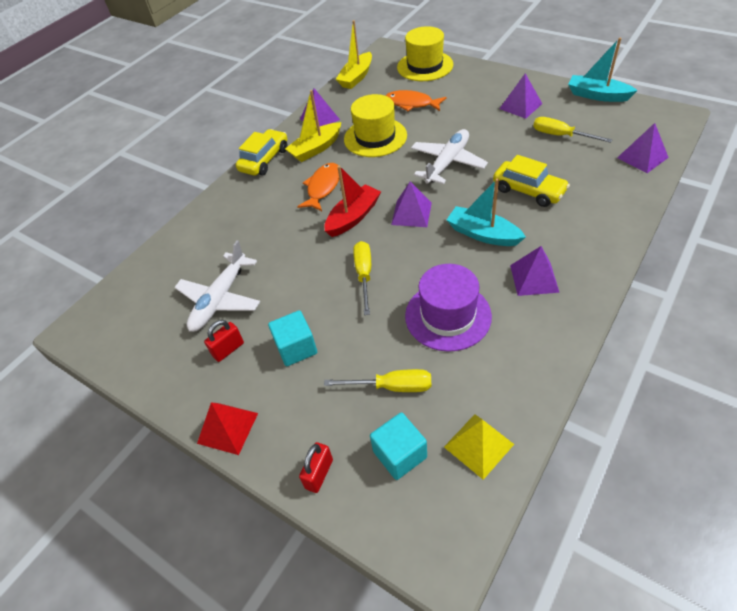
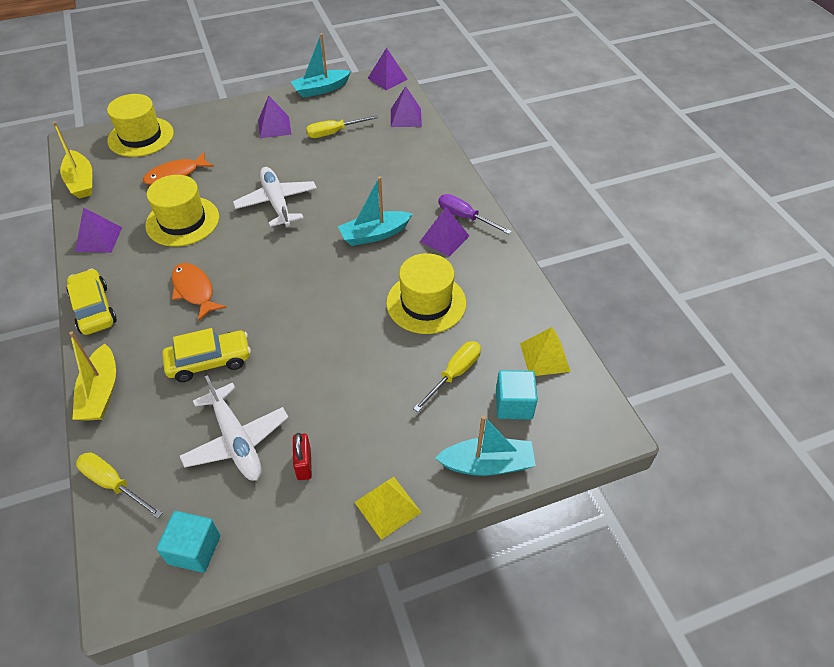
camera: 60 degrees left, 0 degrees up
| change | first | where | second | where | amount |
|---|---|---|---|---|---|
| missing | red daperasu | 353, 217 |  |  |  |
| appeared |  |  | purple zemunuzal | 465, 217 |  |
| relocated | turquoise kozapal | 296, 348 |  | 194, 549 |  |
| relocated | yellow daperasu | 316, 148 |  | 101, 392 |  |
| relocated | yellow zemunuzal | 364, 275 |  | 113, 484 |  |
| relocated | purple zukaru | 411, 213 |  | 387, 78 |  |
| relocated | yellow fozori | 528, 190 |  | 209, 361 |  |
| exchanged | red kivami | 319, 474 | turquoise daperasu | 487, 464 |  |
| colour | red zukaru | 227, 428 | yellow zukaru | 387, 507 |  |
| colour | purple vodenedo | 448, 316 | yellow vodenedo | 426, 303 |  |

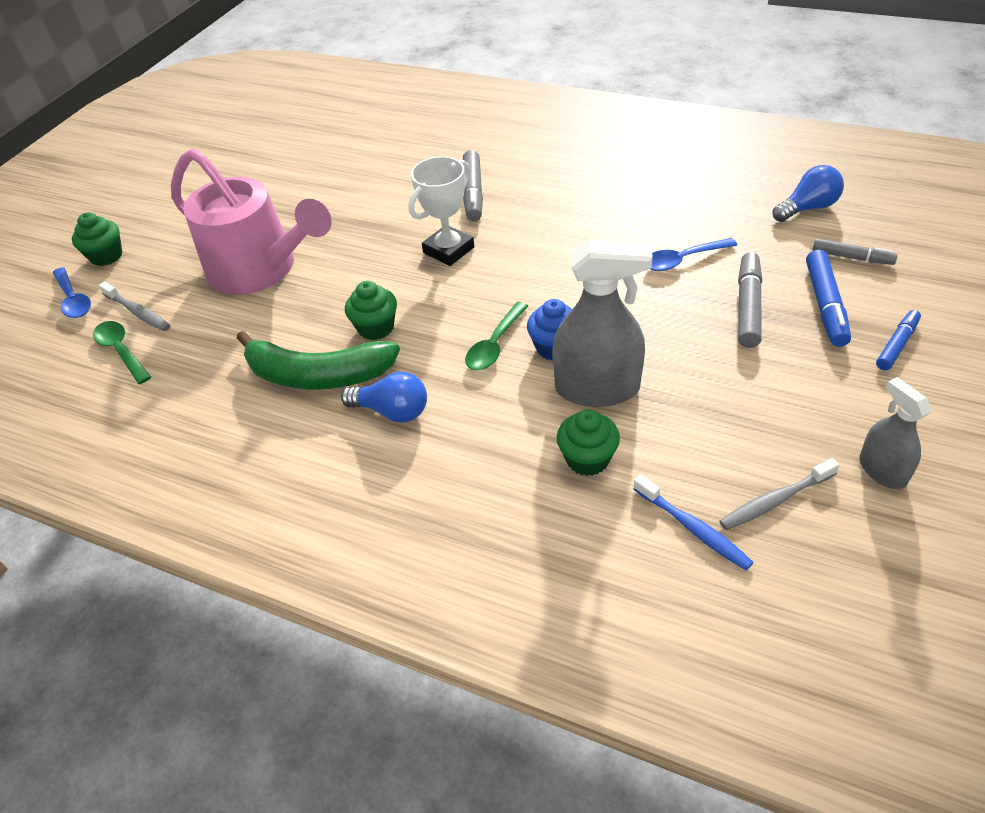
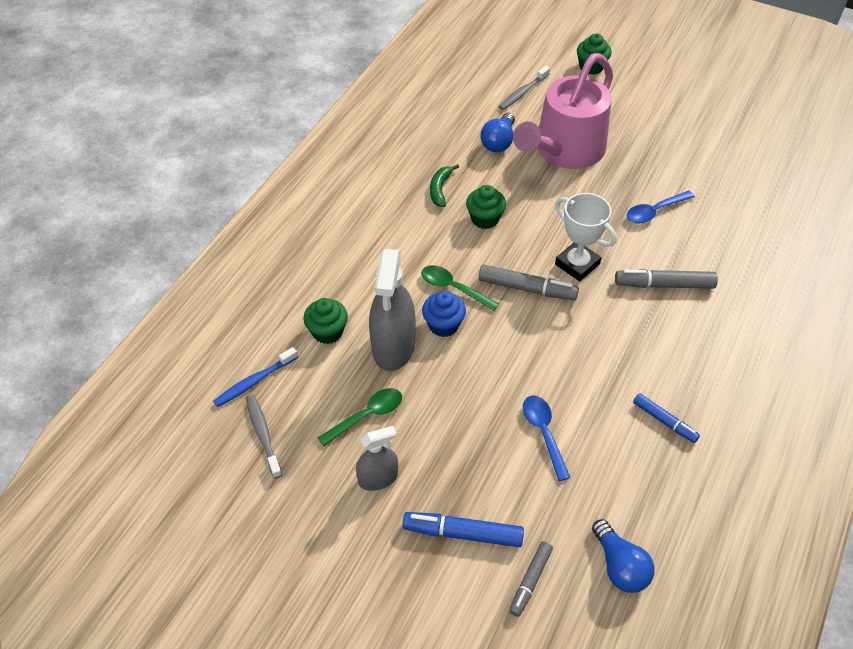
camera: 90 degrees right, 5 degrees up
| change | first | where | second | where | amount |
|---|---|---|---|---|---|
| relocated | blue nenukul | 73, 300 |  | 654, 211 |  |
| relocated | green nenukul | 121, 351 |  | 367, 415 |  |
| relocated | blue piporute | 392, 411 |  | 498, 142 |  |
| relocated | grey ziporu | 748, 306 |  | 527, 288 |  |
| relocated | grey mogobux | 882, 470 |  | 378, 478 |  |
| relocated | blue ziporu | 897, 345 |  | 664, 421 |  |
| size | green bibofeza | 318, 375 |  | 440, 189 | x0.49 |

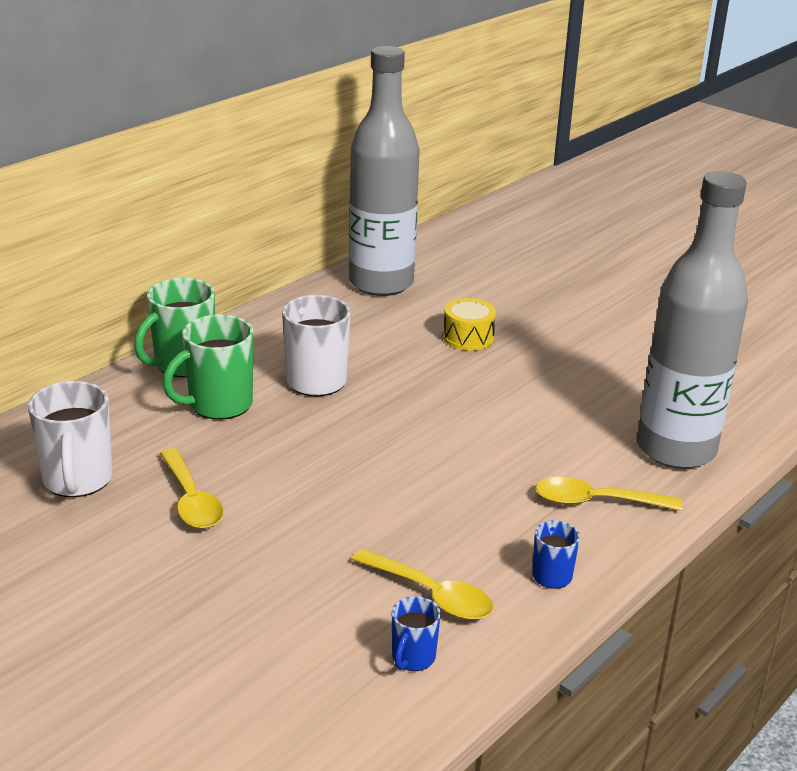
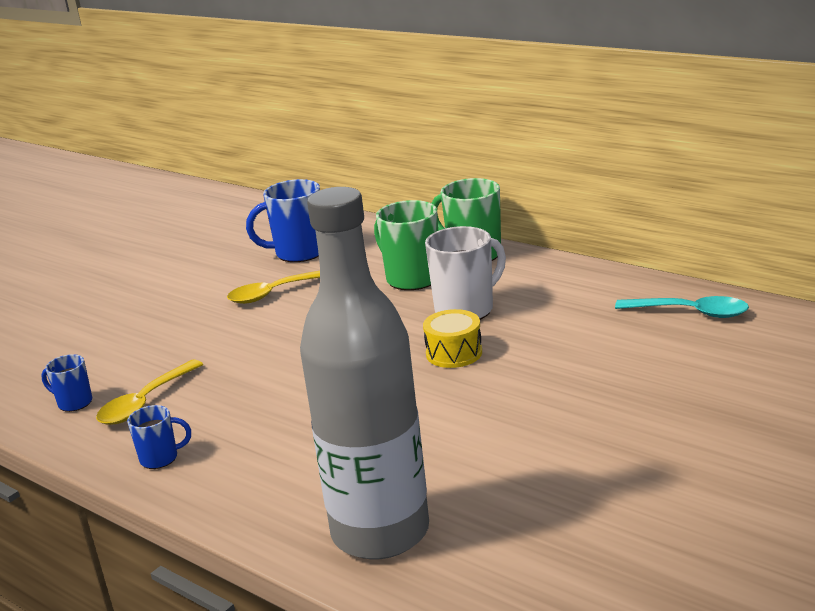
camera: 90 degrees right, 5 degrees down
| change | first | where | second | where | amount |
|---|---|---|---|---|---|
| missing | yellow nenukul | 596, 502 |  |  |  |
| relocated | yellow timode | 468, 337 |  | 454, 353 |  |
| exchanged | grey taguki | 381, 283 | turquoise nenukul | 691, 313 |  |
| colour | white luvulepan | 77, 480 | blue luvulepan | 298, 253 |  |

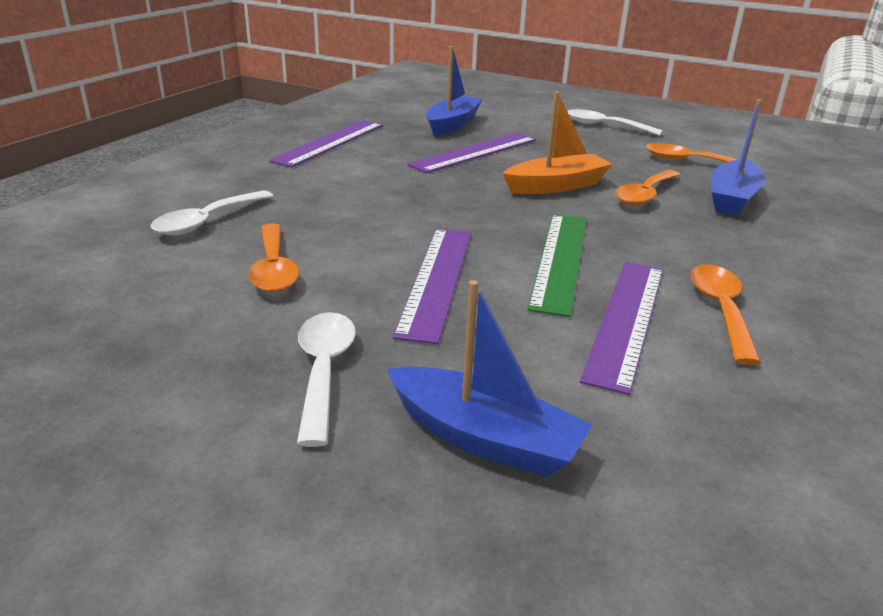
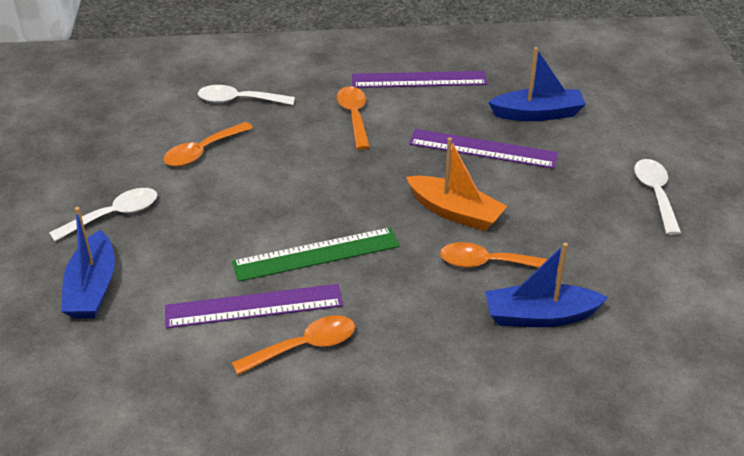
camera: 60 degrees right, 10 degrees up
| change | first | where | second | where | amount |
|---|---|---|---|---|---|
| missing | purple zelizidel | 437, 280 |  |  |  |
| relocated | orange nenukul | 690, 162 |  | 354, 116 |  |

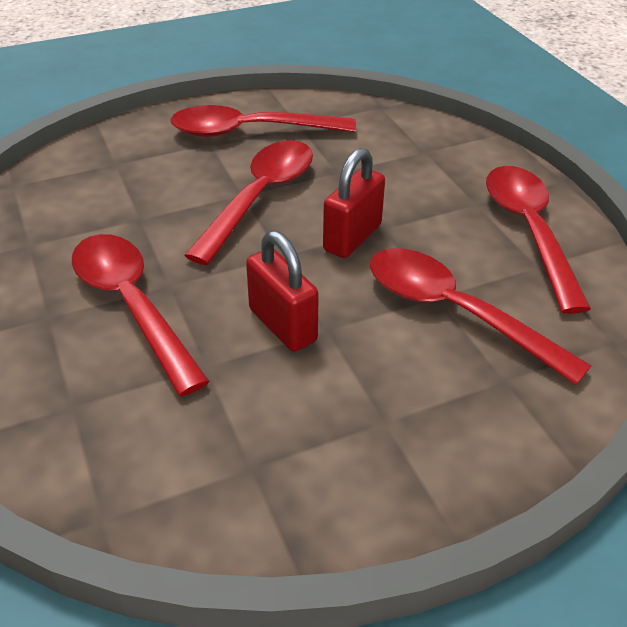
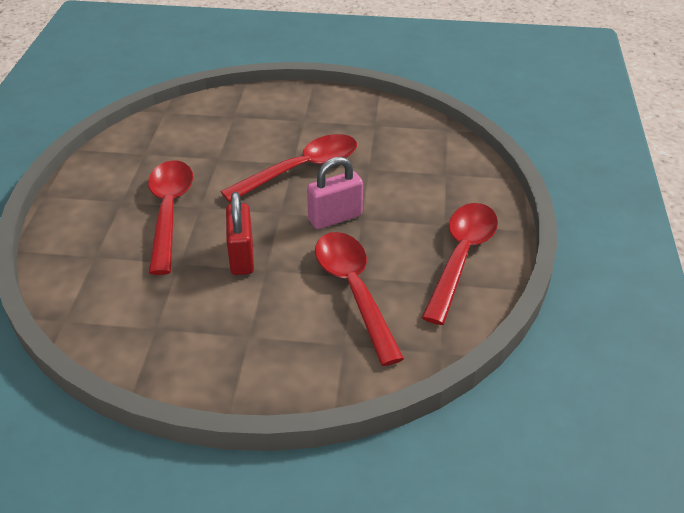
camera: 30 degrees right, 0 degrees up
| change | first | where | second | where | amount |
|---|---|---|---|---|---|
| missing | red nenukul | 250, 131 |  |  |  |
| colour | red kivami | 352, 238 | pink kivami | 335, 217 |  |

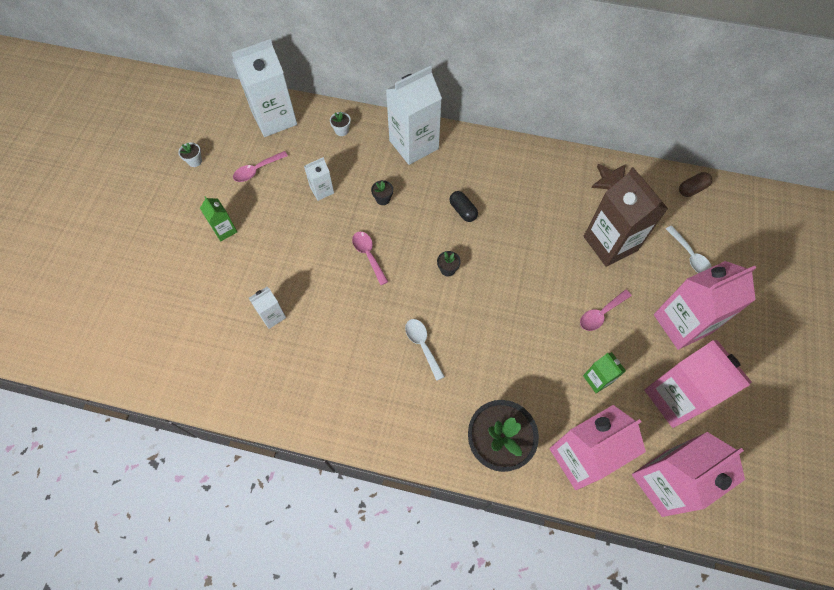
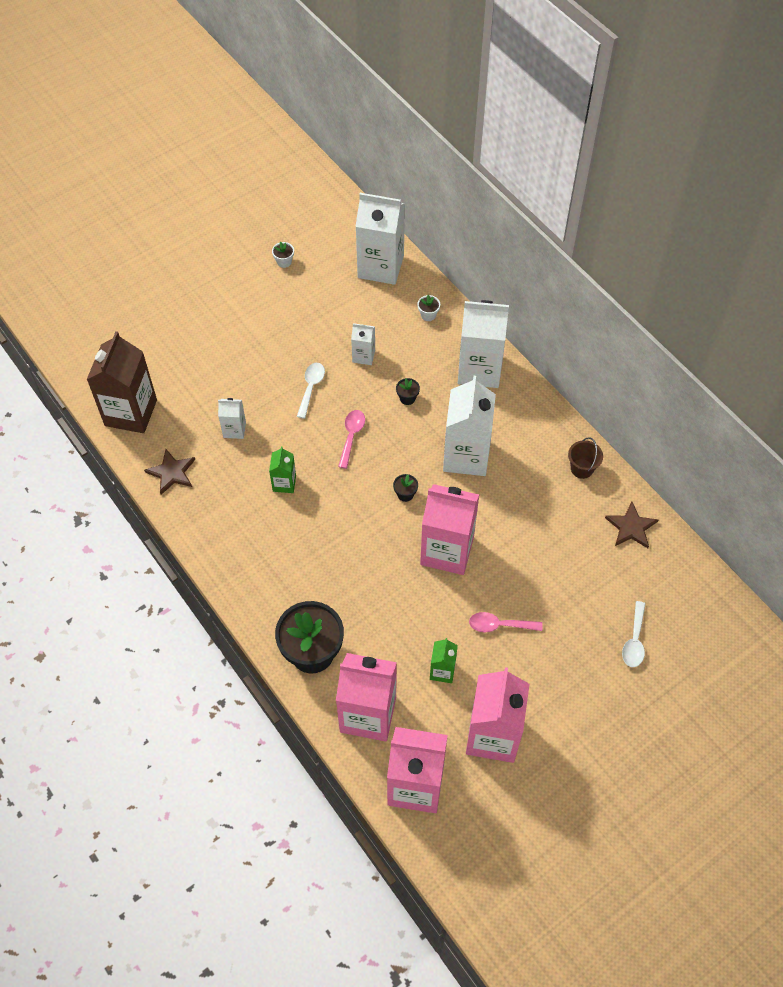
camera: 40 degrees right, 5 degrees down
| change | first | where | second | where | amount |
|---|---|---|---|---|---|
| missing | pink nenukul | 257, 170 |  |  |  |
| missing | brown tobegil | 692, 189 |  |  |  |
| appeared |  |  | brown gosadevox | 171, 473 |  |
| appeared |  |  | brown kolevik | 582, 468 |  |
| relocated | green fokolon | 224, 230 |  | 284, 483 |  |
| relocated | white nenukul | 422, 345 |  | 311, 387 |  |
| relocated | brown fokolon | 610, 243 |  | 131, 412 |  |
| relocated | pink fokolon | 682, 323 |  | 447, 551 |  |
| exchanged | black tobegil | 463, 211 | white fokolon | 466, 456 |  |

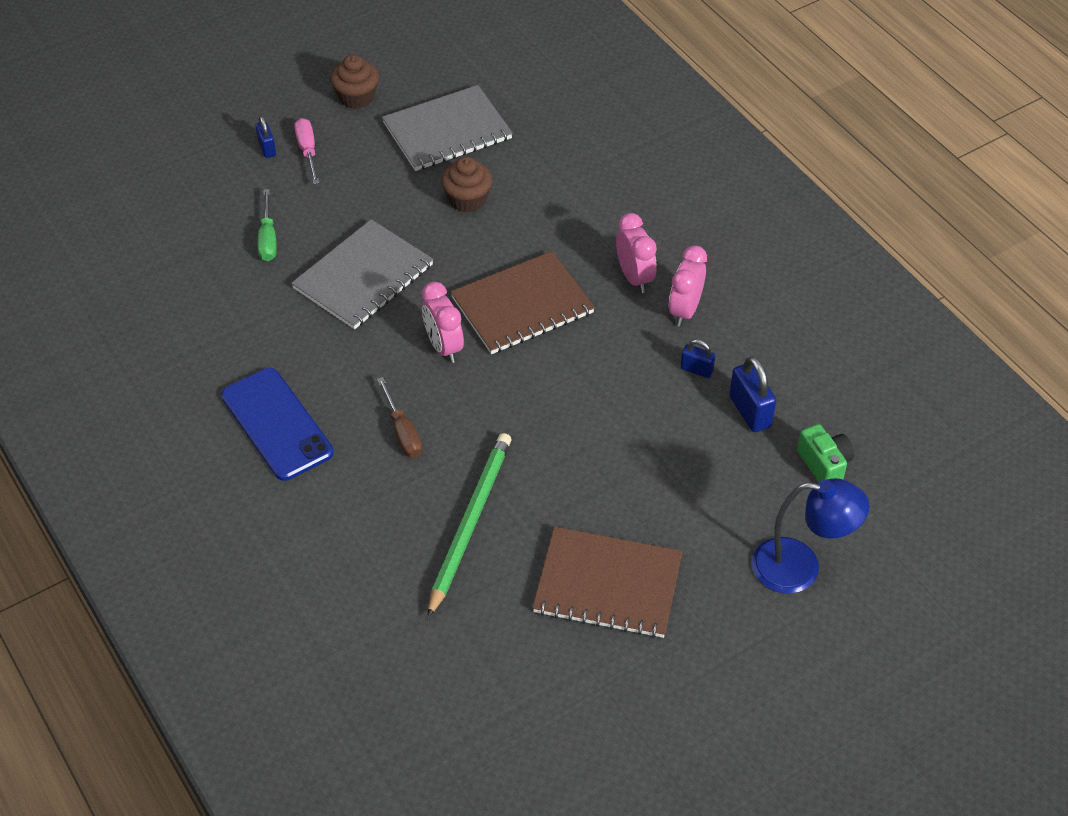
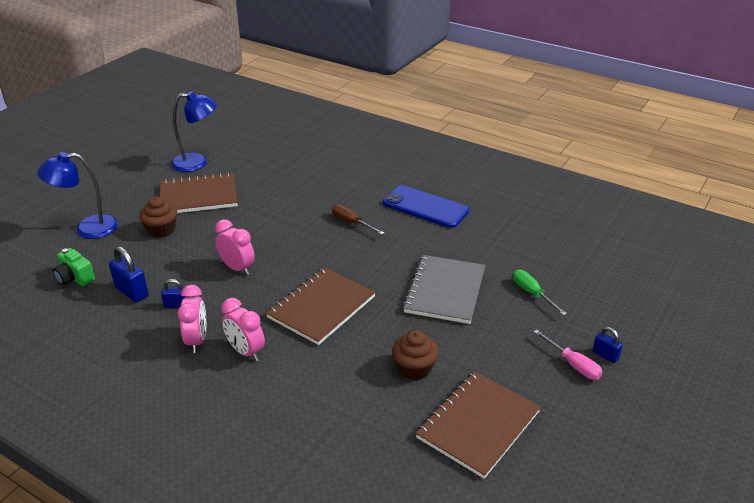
camera: 155 degrees right, 15 degrees down
| change | first | where | second | where | amount |
|---|---|---|---|---|---|
| missing | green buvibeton | 470, 523 |  |  |  |
| appeared |  |  | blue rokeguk | 197, 163 |  |
| relocated | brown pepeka | 356, 97 |  | 161, 230 |  |
| relocated | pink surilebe | 444, 347 |  | 237, 268 |  |
| colour | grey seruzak | 447, 131 | brown seruzak | 478, 425 |  |

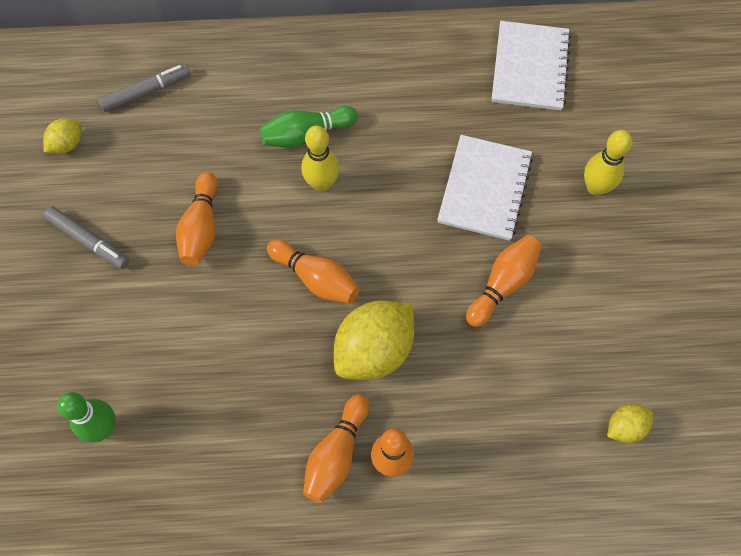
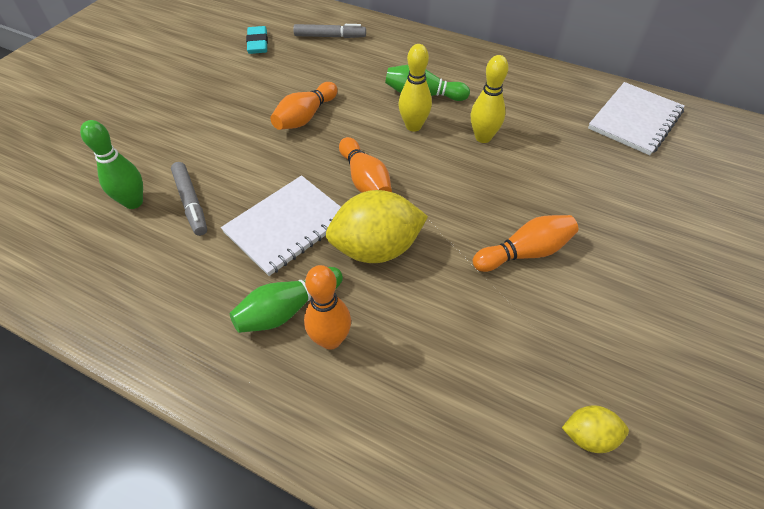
camera: 30 degrees right, 15 degrees down
| change | first | where | second | where | amount |
|---|---|---|---|---|---|
| relocated | grey ziporu | 89, 241 |  | 191, 202 |  |
| relocated | white seruzak | 484, 189 |  | 287, 226 |  |
| relocated | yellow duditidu | 595, 187 |  | 483, 137 |  |
| exchanged | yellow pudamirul | 67, 144 | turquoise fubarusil | 258, 43 |  |
| colour | orange duditidu | 336, 454 | green duditidu | 287, 309 |  |

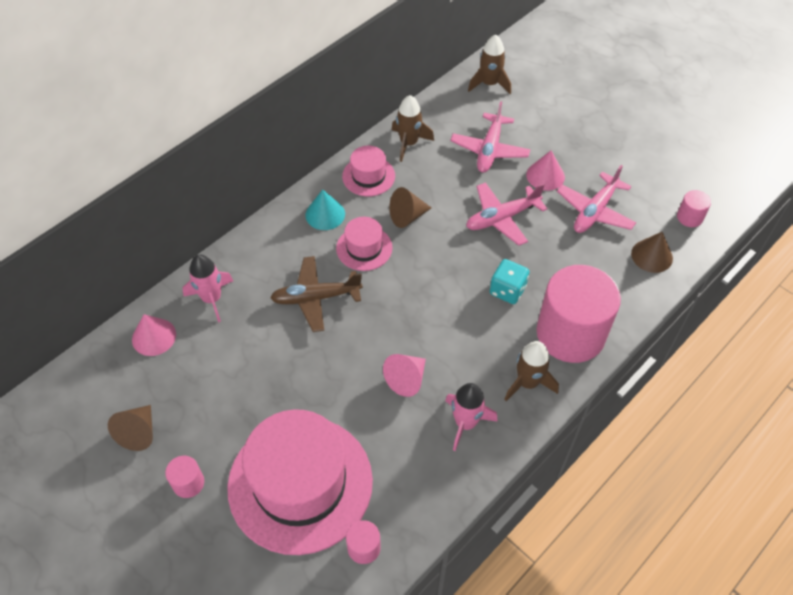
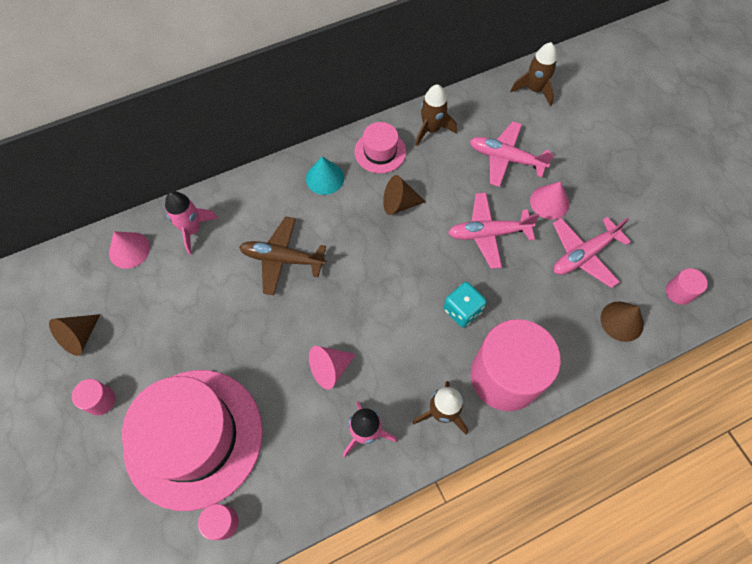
camera: 20 degrees right, 10 degrees up
| change | first | where | second | where | amount |
|---|---|---|---|---|---|
| missing | pink vodenedo | 364, 248 |  |  |  |
| spun | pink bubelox | 489, 150 |  | 506, 158 | 75 degrees clockwise |

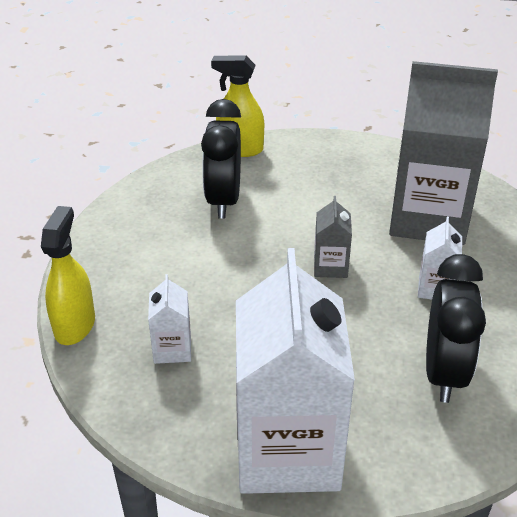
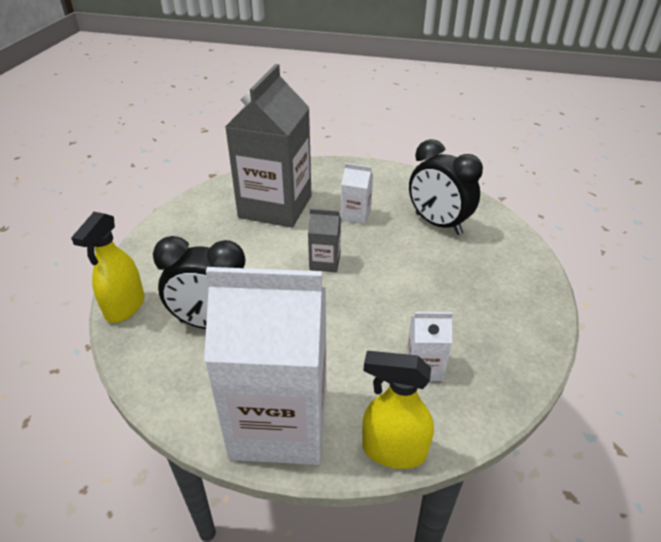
camera: 85 degrees left, 0 degrees up
| change | first | where | second | where | amount |
|---|---|---|---|---|---|
| relocated | white fokolon | 287, 451 |  | 279, 423 |  |
| spun | black surilebe | 444, 373 |  | 438, 224 | 150 degrees counterclockwise |

